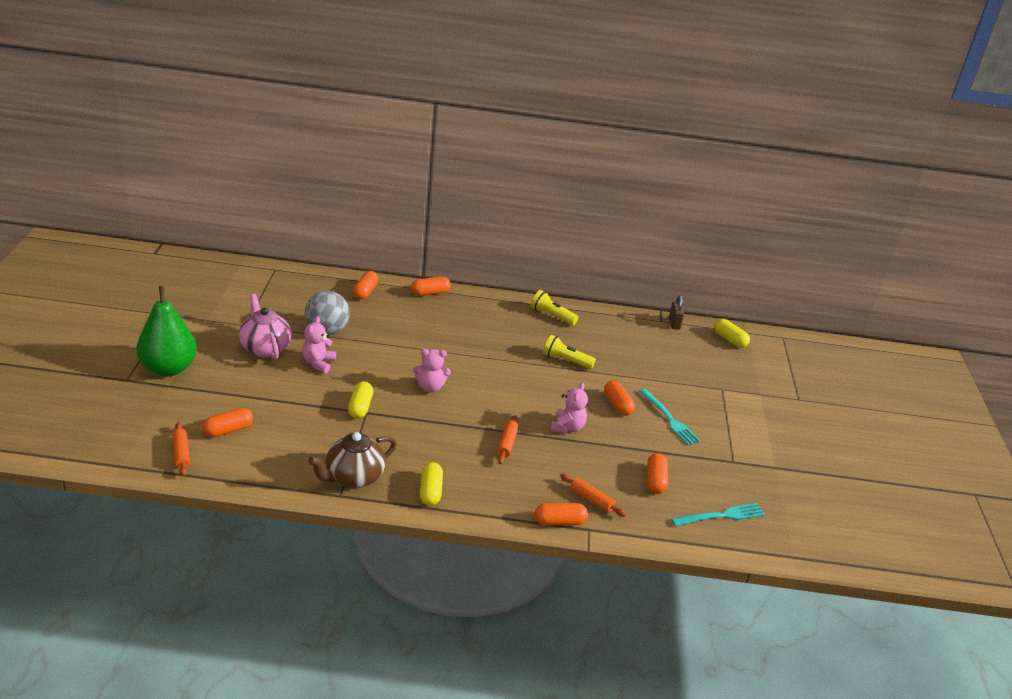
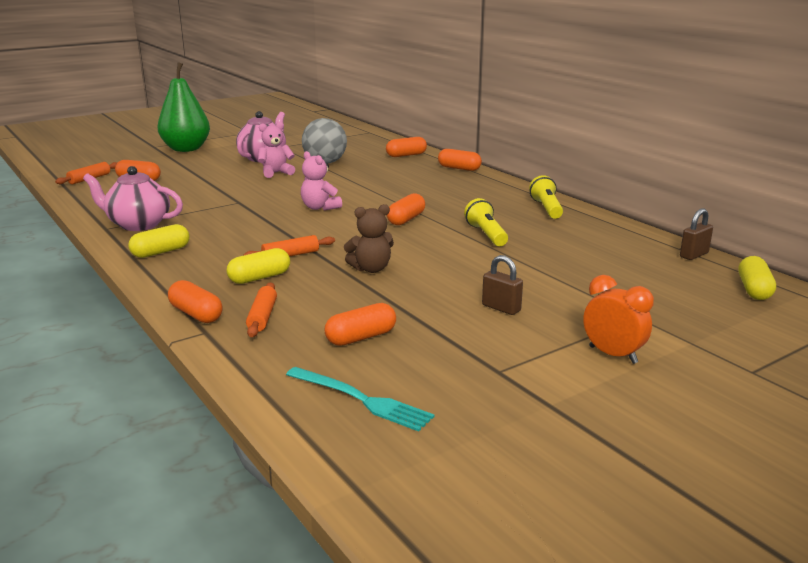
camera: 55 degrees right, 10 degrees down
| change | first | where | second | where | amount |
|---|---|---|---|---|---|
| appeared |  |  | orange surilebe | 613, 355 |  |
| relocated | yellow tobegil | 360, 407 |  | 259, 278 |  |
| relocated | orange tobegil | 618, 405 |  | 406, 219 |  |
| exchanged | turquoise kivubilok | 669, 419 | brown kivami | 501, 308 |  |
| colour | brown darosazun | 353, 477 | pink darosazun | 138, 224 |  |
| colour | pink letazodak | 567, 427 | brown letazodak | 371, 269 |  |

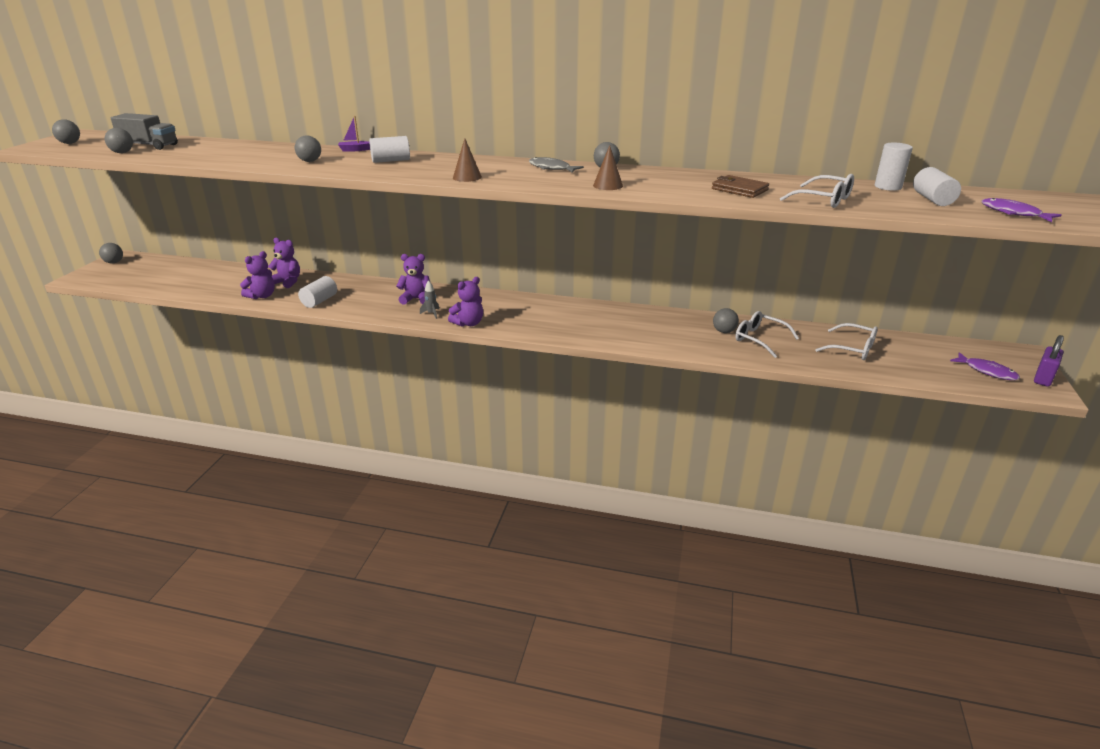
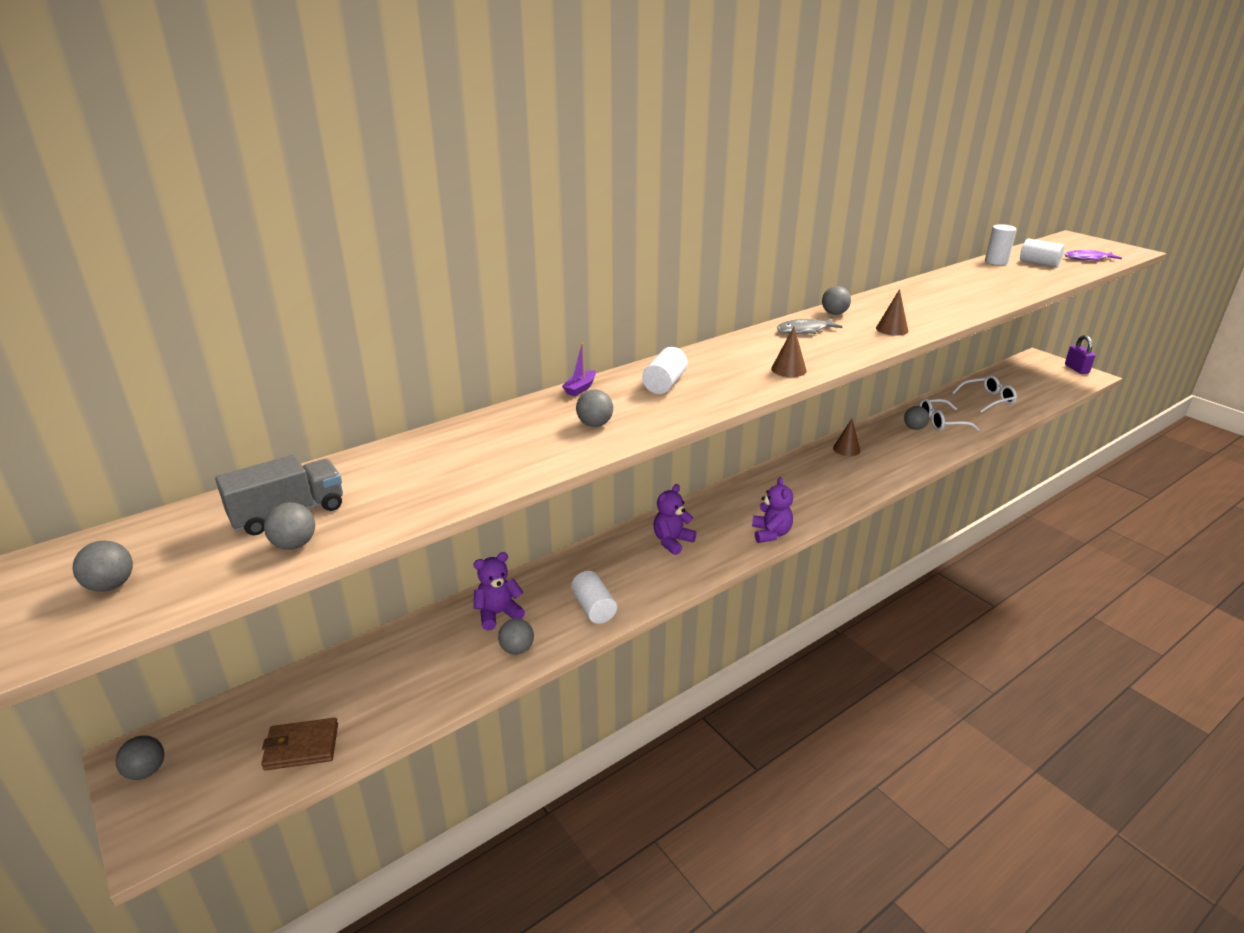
camera: 50 degrees left, 0 degrees up
| change | first | where | second | where | amount |
|---|---|---|---|---|---|
| missing | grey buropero | 431, 314 |  |  |  |
| missing | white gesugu | 824, 200 |  |  |  |
| missing | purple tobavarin | 987, 371 |  |  |  |
| appeared |  |  | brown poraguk | 846, 449 |  |
| relocated | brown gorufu | 739, 189 |  | 301, 747 |  |
| exchanged | purple letazodak | 262, 296 | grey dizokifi | 517, 649 |  |

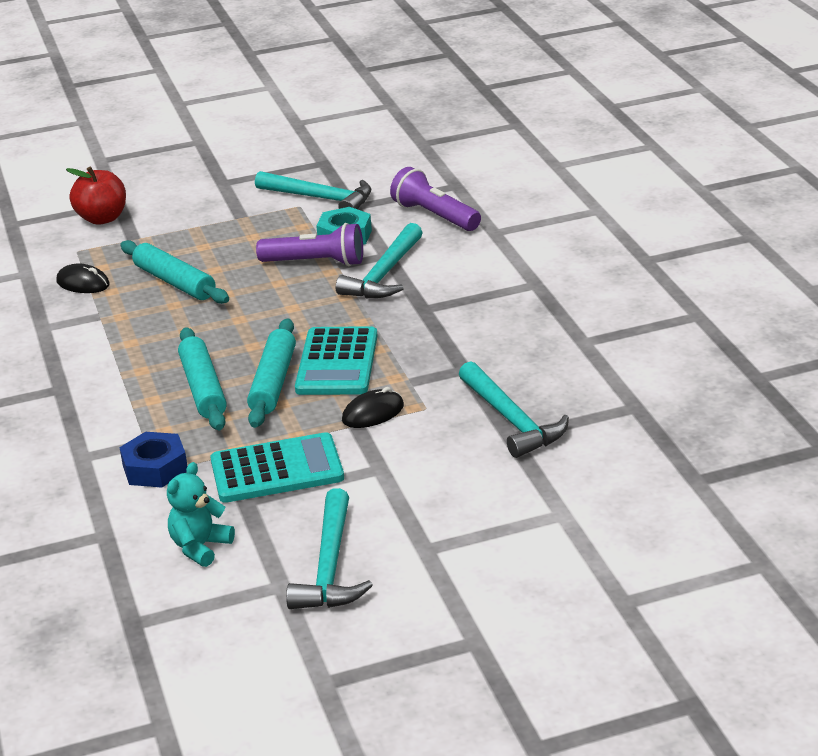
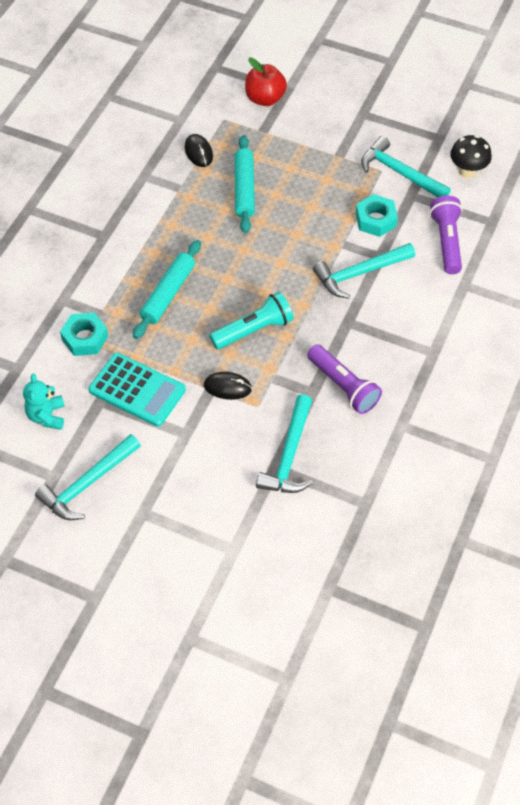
camera: 40 degrees right, 25 degrees up
| change | first | where | second | where | amount |
|---|---|---|---|---|---|
| missing | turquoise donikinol | 273, 382 |  |  |  |
| appeared |  |  | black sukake | 467, 171 |  |
| relocated | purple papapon | 316, 263 |  | 343, 386 |  |
| exchanged | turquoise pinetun | 337, 363 | turquoise papapon | 254, 330 |  |
| colour | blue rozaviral | 155, 468 | turquoise rozaviral | 85, 338 |  |
| spun | turquoise letazodak | 200, 547 |  | 47, 416 | 75 degrees counterclockwise |
| spun | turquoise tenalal | 320, 199 |  | 400, 173 | 150 degrees clockwise |

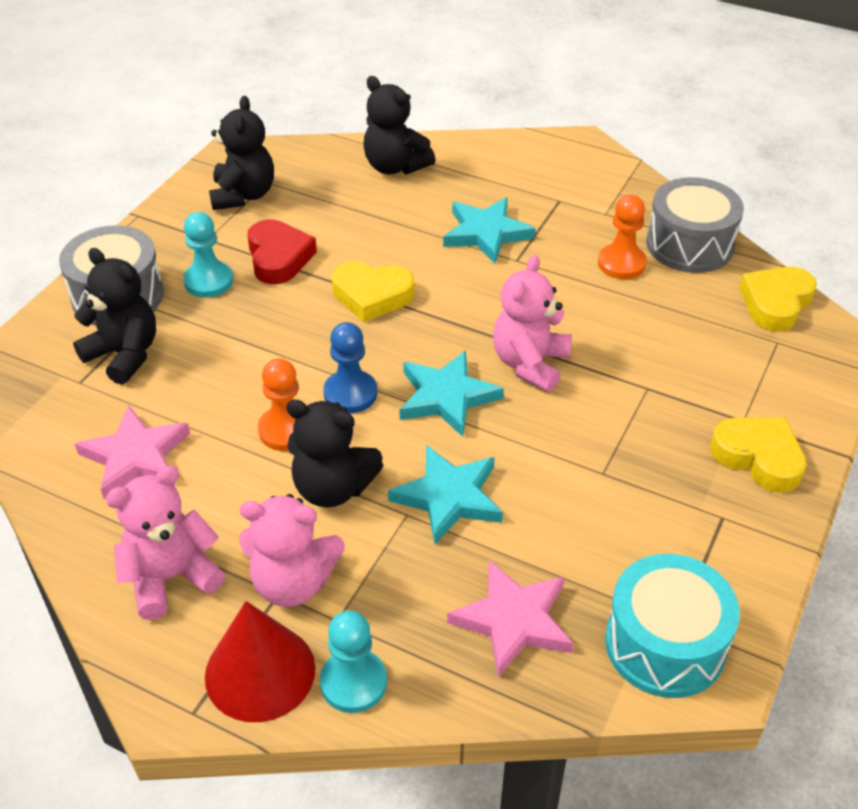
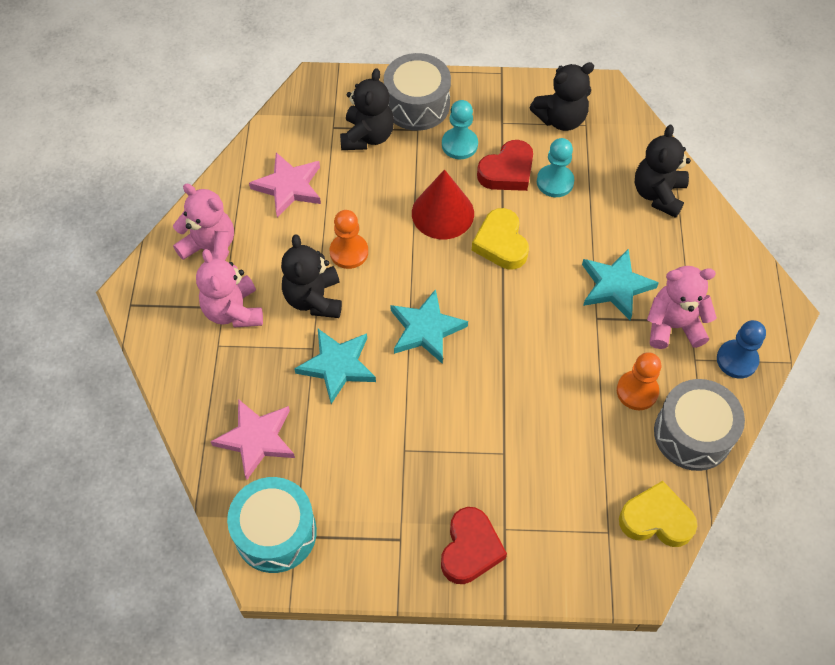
camera: 65 degrees right, 15 degrees up
| change | first | where | second | where | amount |
|---|---|---|---|---|---|
| relocated | red poraguk | 260, 672 |  | 442, 213 |  |
| relocated | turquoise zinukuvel | 353, 682 |  | 555, 182 |  |
| relocated | blue zinukuvel | 350, 393 |  | 737, 360 |  |
| relocated | pink letazodak | 530, 364 |  | 673, 326 |  |
| colour | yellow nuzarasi | 758, 457 | red nuzarasi | 470, 549 |  |

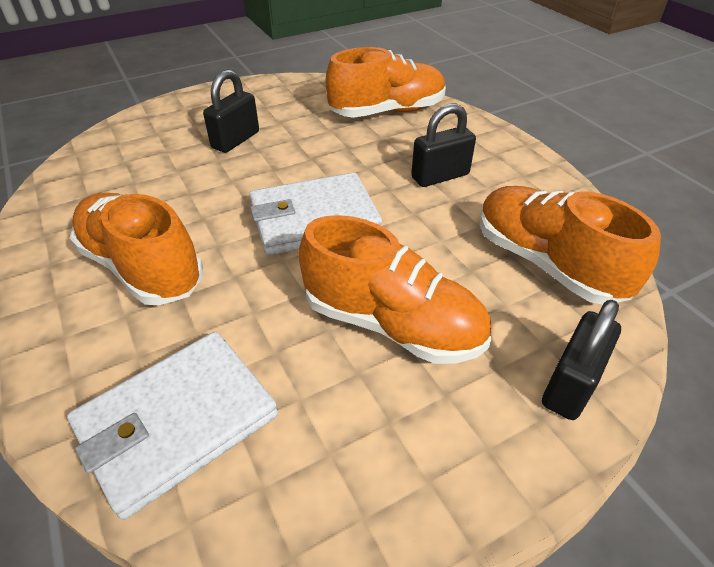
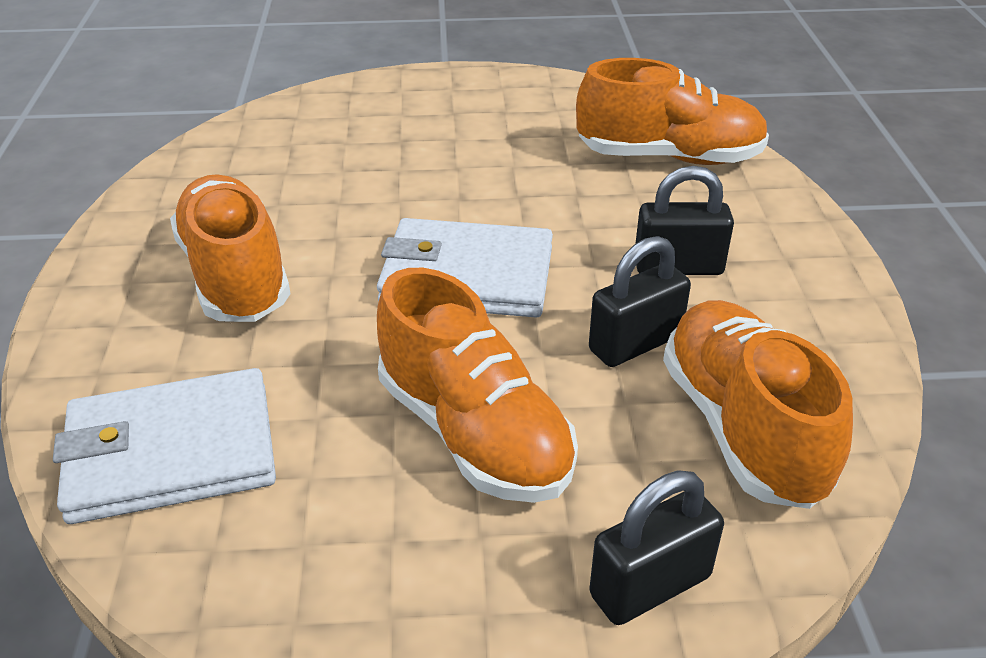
camera: 25 degrees right, 5 degrees down
| change | first | where | second | where | amount |
|---|---|---|---|---|---|
| relocated | black kivami | 235, 140 |  | 635, 343 |  |

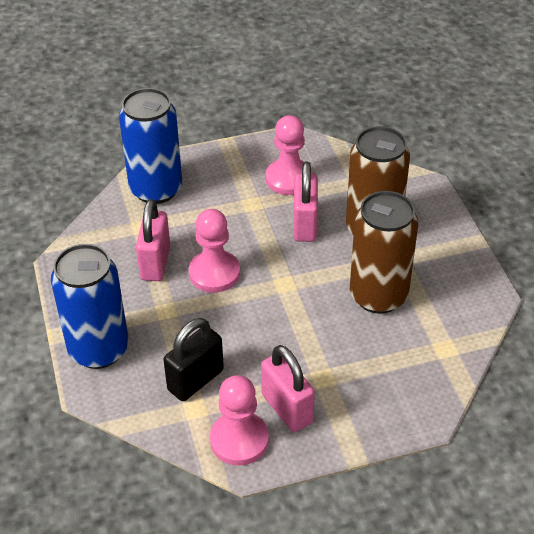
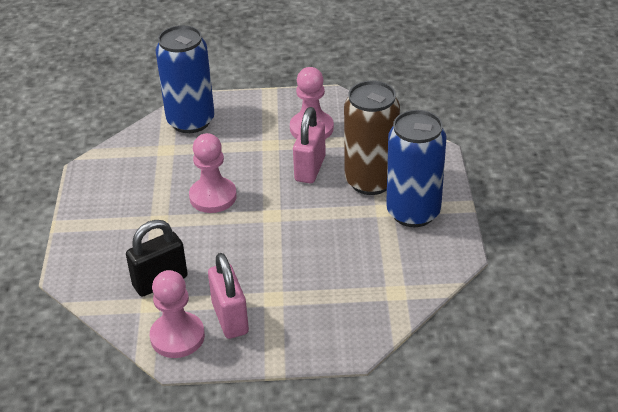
camera: 15 degrees right, 5 degrees down
| change | first | where | second | where | amount |
|---|---|---|---|---|---|
| missing | pink kivami | 155, 263 |  |  |  |
| missing | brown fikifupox | 378, 296 |  |  |  |
| relocated | blue fikifupox | 98, 349 |  | 413, 212 |  |

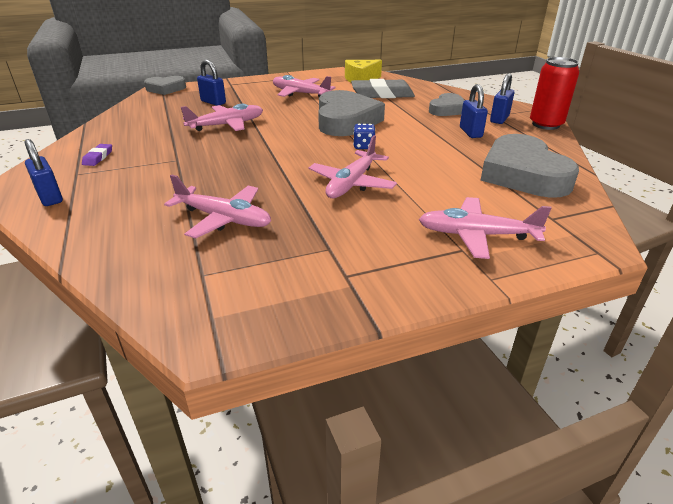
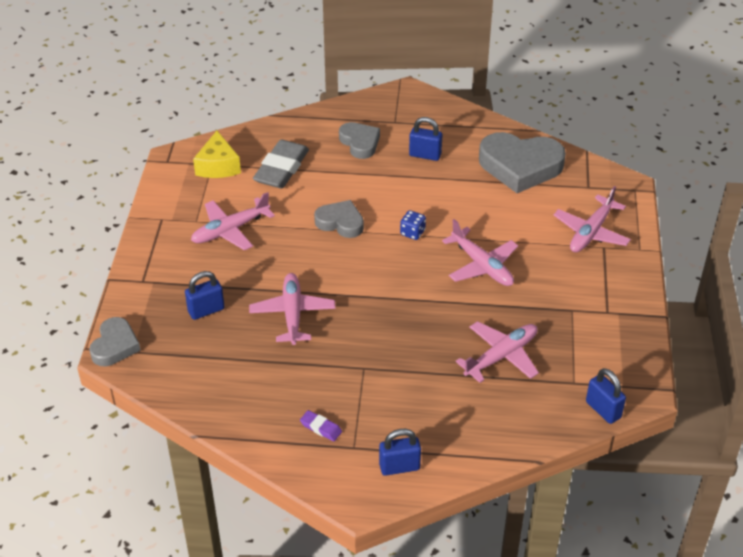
camera: 65 degrees left, 10 degrees up
| change | first | where | second | where | amount |
|---|---|---|---|---|---|
| missing | red fikifupox | 546, 124 |  |  |  |
| relocated | blue kivami | 499, 119 |  | 603, 410 |  |
| size | grey nuzarasi | 345, 120 |  | 340, 222 | x0.57 |

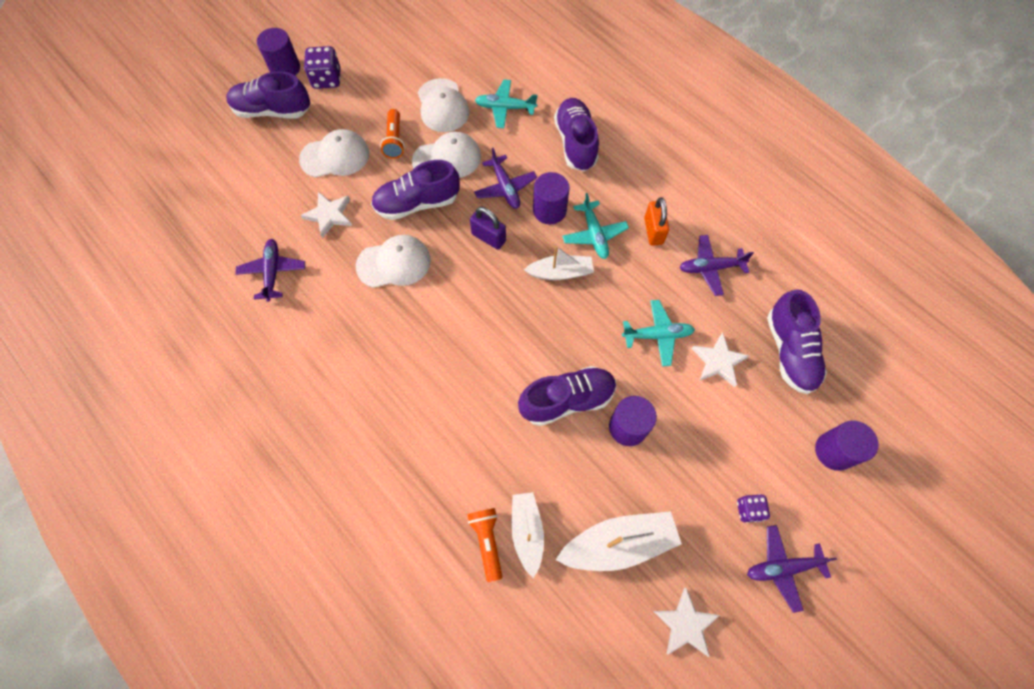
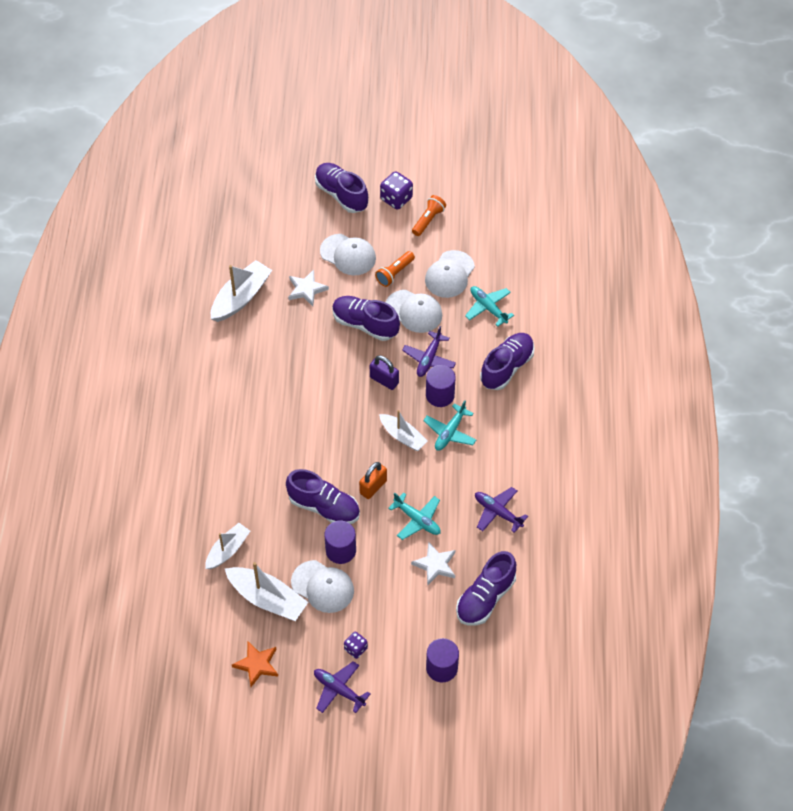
camera: 45 degrees right, 10 degrees down
| change | first | where | second | where | amount |
|---|---|---|---|---|---|
| missing | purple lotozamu | 285, 68 |  |  |  |
| relocated | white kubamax | 394, 263 |  | 323, 587 |  |
| relocated | orange papapon | 487, 541 |  | 428, 220 |  |
| relocated | orange kivami | 653, 231 |  | 373, 487 |  |
| exchanged | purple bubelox | 273, 272 | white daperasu | 241, 297 |  |
| colour | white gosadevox | 685, 624 | orange gosadevox | 257, 664 |  |
| spun | purple kivami | 488, 237 |  | 384, 380 | 45 degrees counterclockwise |

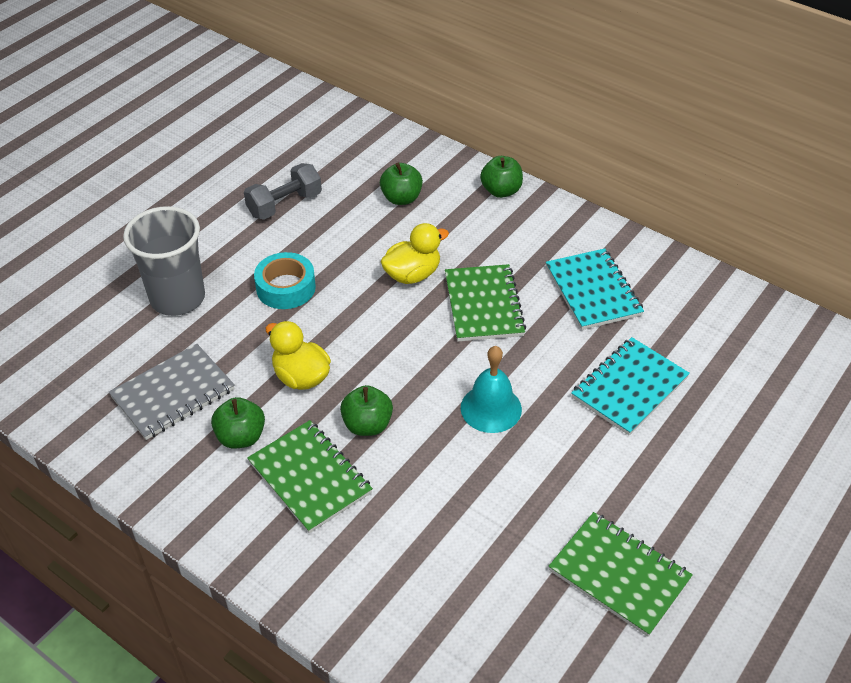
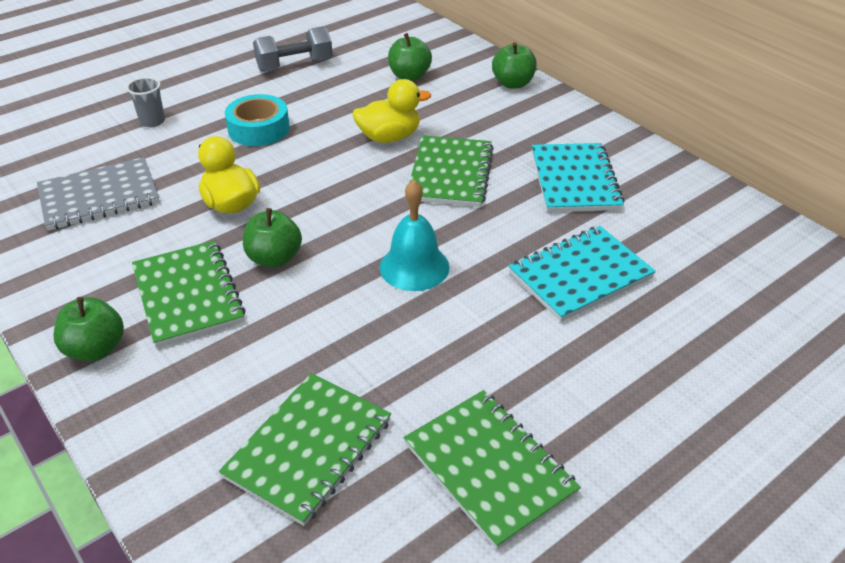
camera: 15 degrees right, 5 degrees down
| change | first | where | second | where | amount |
|---|---|---|---|---|---|
| appeared |  |  | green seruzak | 308, 448 |  |
| relocated | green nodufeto | 241, 437 |  | 96, 349 |  |
| size | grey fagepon | 177, 298 |  | 152, 121 | x0.45 |

